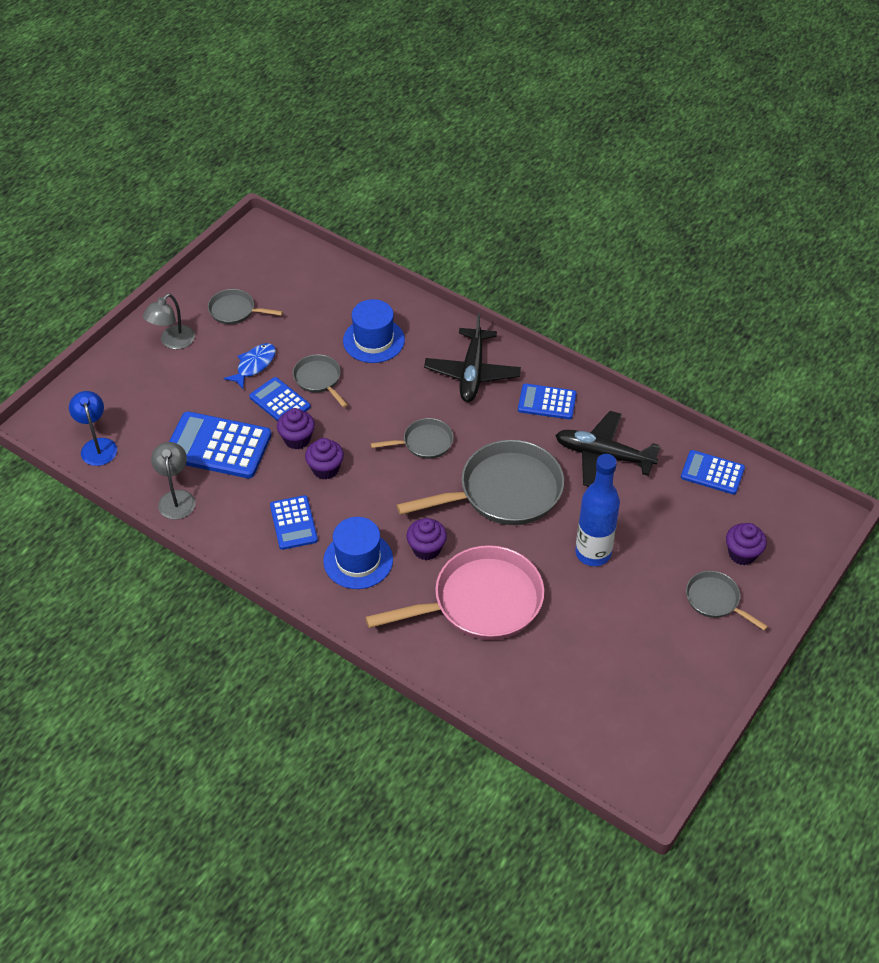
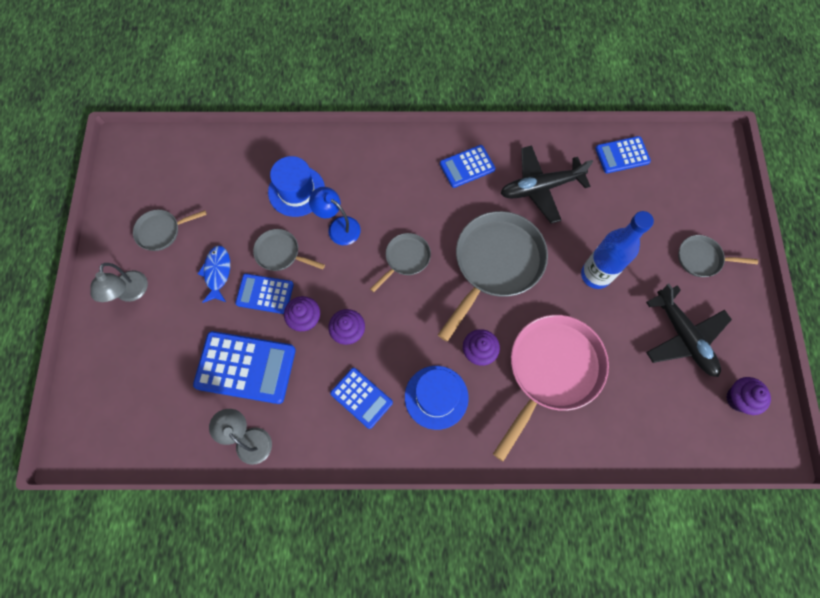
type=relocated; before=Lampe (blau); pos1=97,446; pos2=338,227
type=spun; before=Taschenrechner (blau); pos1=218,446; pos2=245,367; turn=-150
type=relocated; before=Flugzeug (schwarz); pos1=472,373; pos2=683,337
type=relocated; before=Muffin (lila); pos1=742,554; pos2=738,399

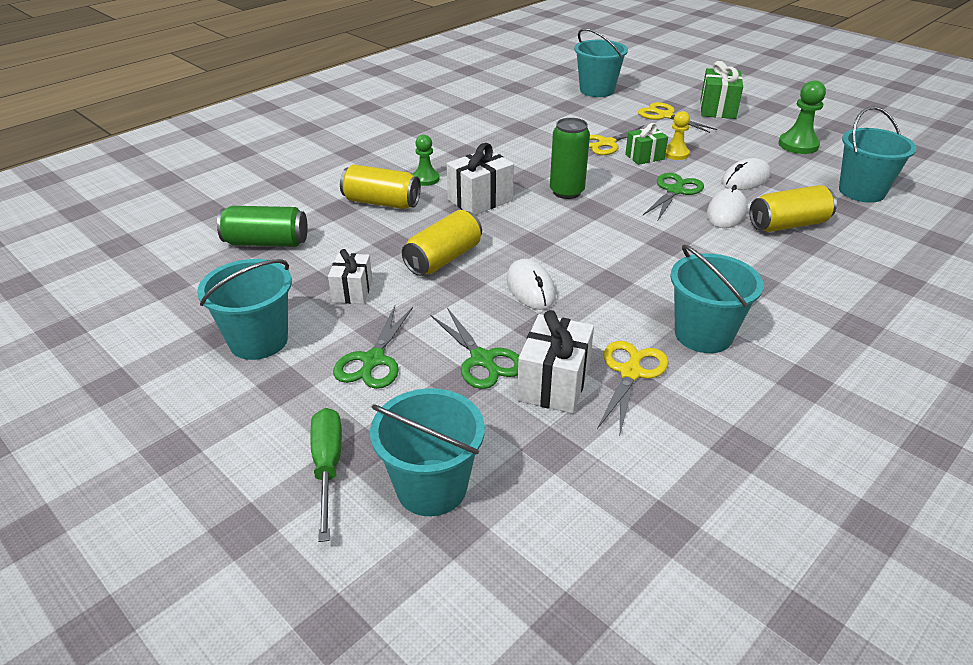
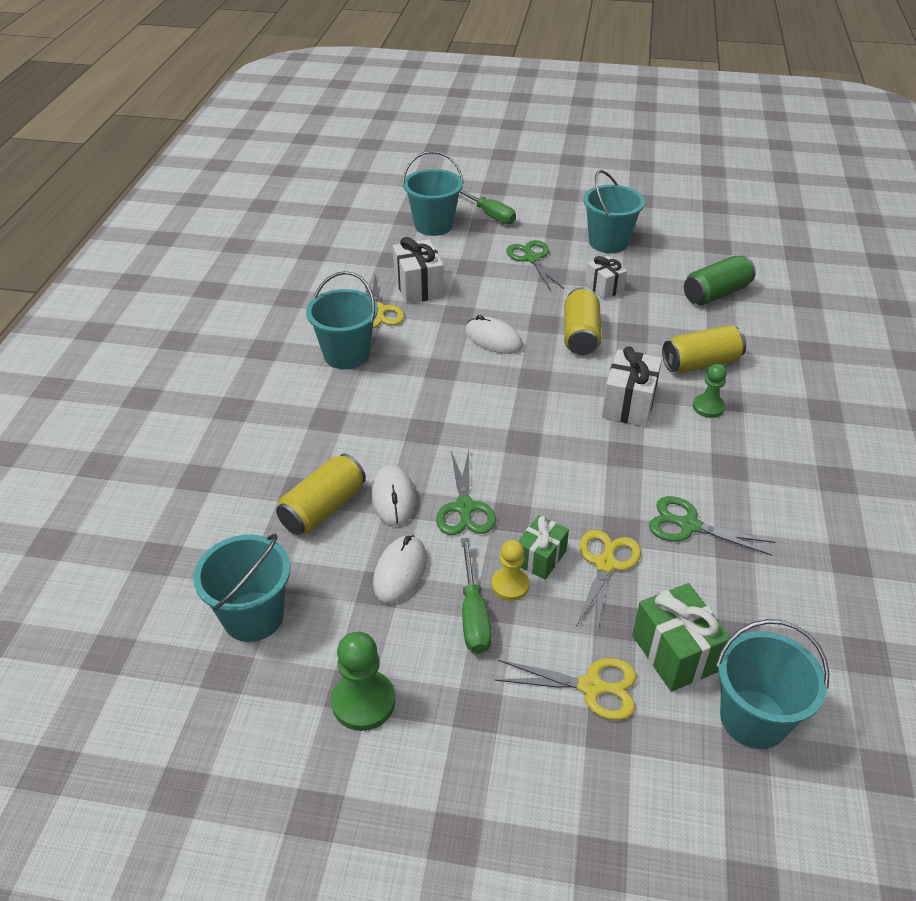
type=relocated; before=Schere (grün); pos1=482,359; pos2=689,525
type=missing; before=Dose (grün); pos1=566,192
type=relocated; before=Geschenk (grün); pos1=717,109; pos2=675,653
type=appeared; after=Schraubenzieher (grün); pos2=473,614

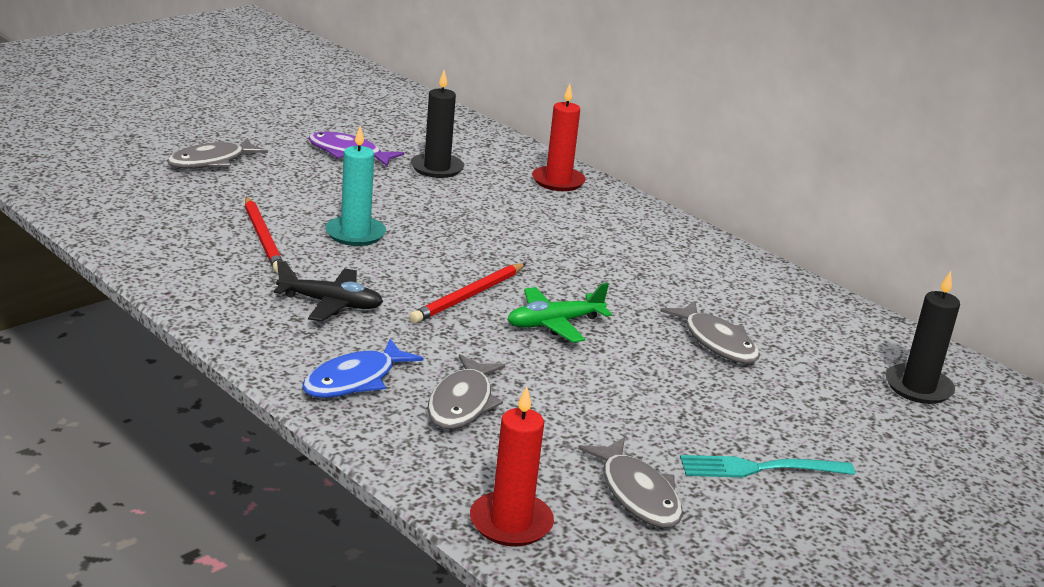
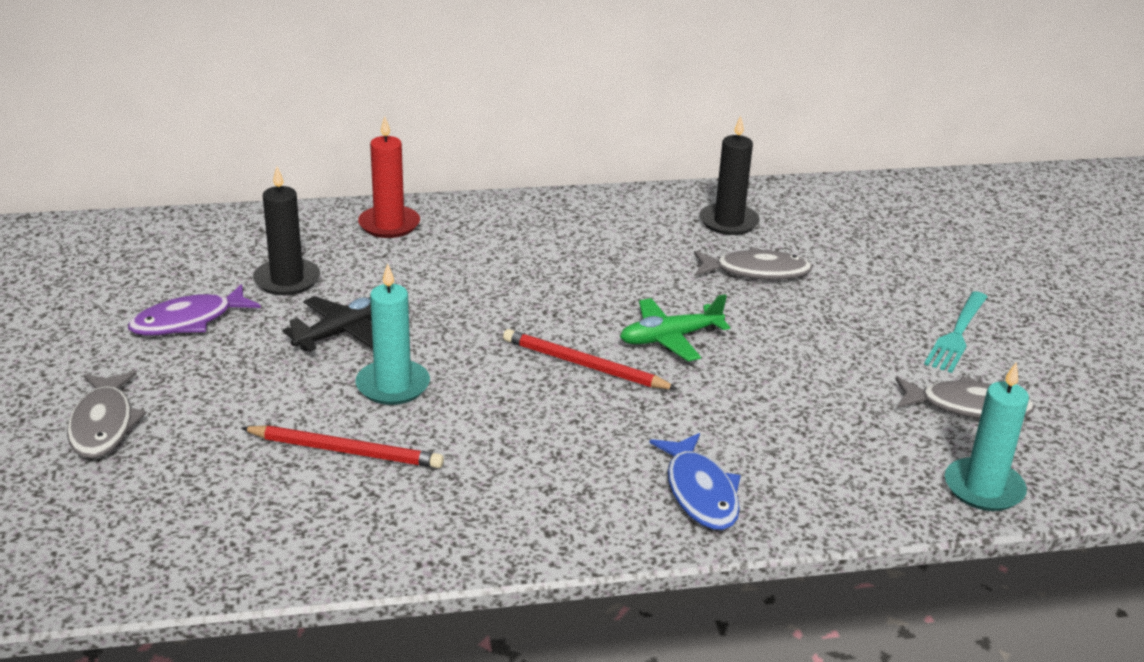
type=relocated; before=Flugzeug (schwarz); pos1=330,304; pos2=342,333
type=spun; before=Bleistift (rot); pos1=469,296; pos2=584,365; turn=135
type=missing; before=Fisch (grau); pos1=462,403
type=colour; before=Kerze (rot); after=Kerze (türkis); pos1=511,523; pos2=983,488
type=spun; before=Flugzeug (grün); pos1=554,323; pos2=670,338; turn=60
type=relocated; before=Kerze (schwarz); pos1=918,387; pos2=728,222

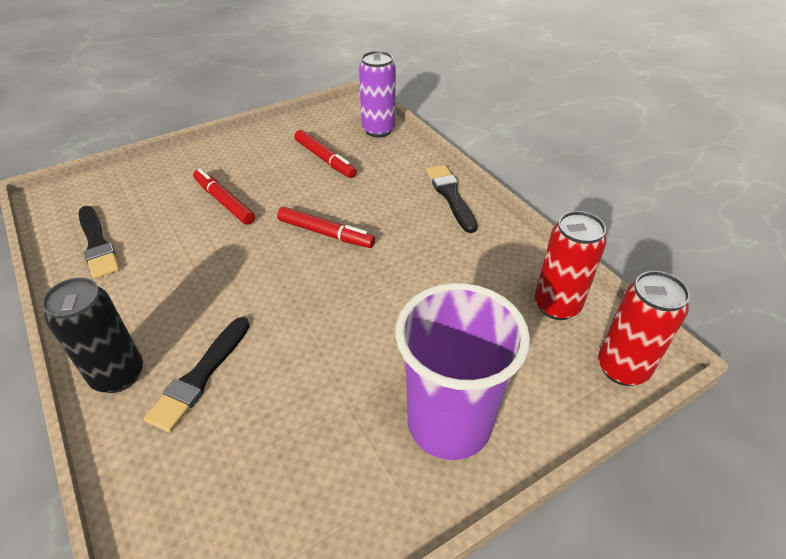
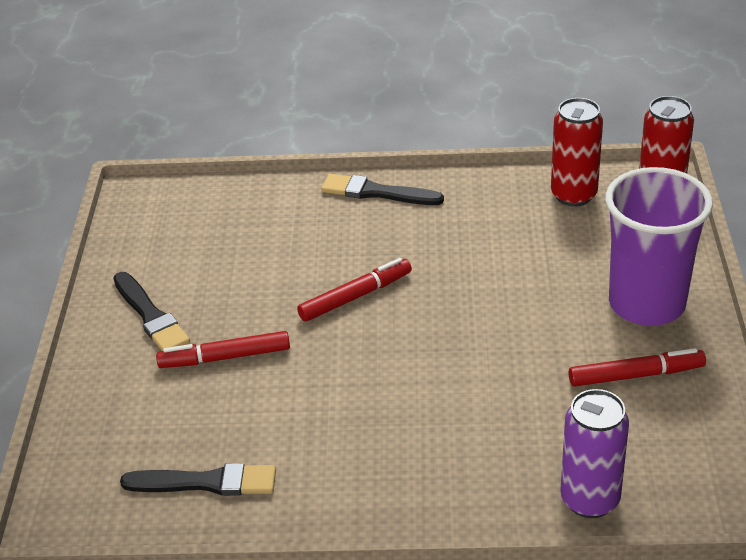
type=missing; before=Dose (schwarz); pos1=118,375
type=relocated; before=Pinsel (schwarz); pos1=200,376; pos2=151,316
type=relocated; before=Filzstift (rot); pos1=325,159; pos2=635,375
type=relocated; before=Dose (lila); pos1=378,130; pos2=590,499

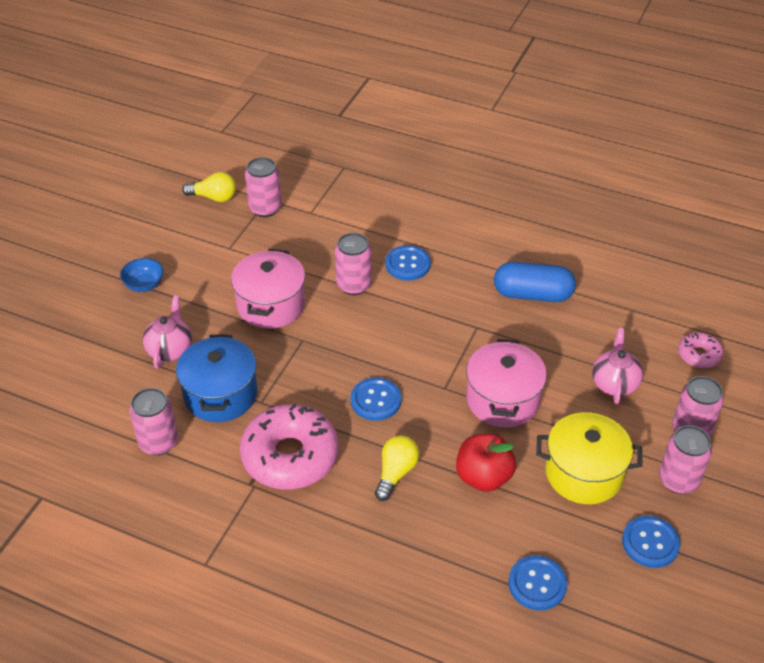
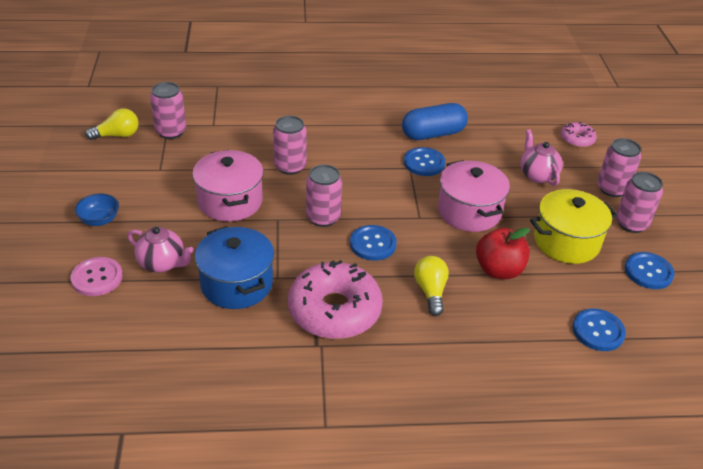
type=relocated; before=Dose (rosa); pos1=158,442; pos2=323,217
type=spun; before=Teekanne (rosa); pos1=170,349; pos2=162,263; turn=135
type=relocated; before=Knopf (blau); pos1=407,264; pos2=424,163
type=appeared; after=Knopf (rosa); pos2=97,278

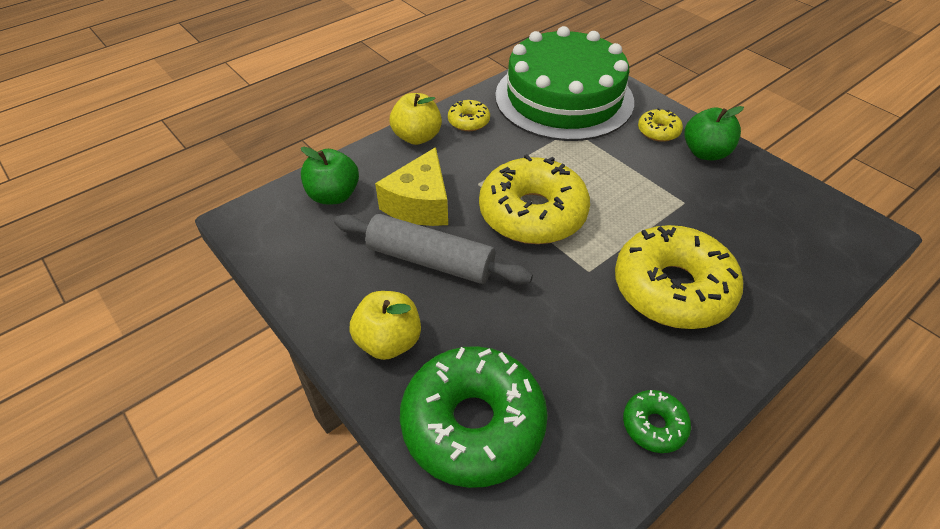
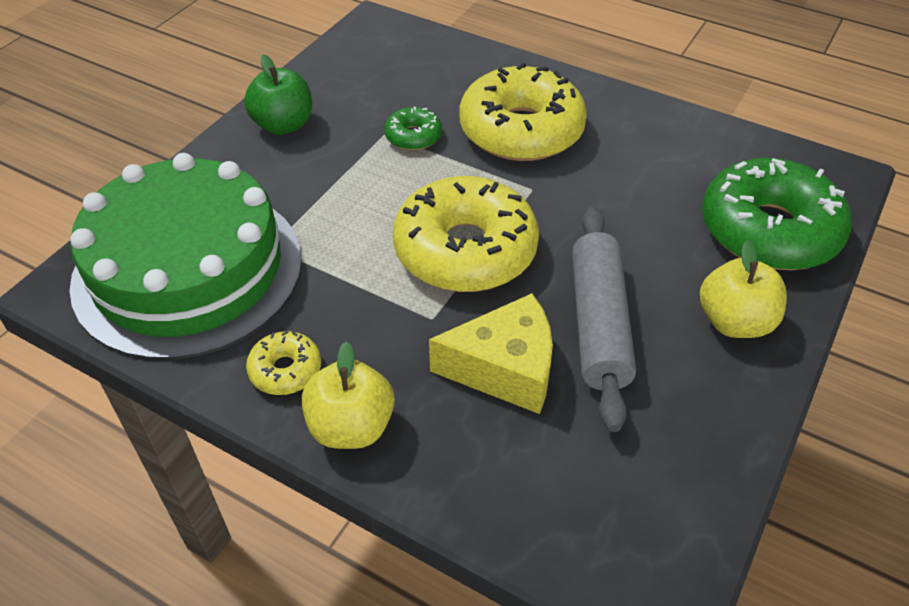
type=missing; before=Apfel (grün); pos1=333,195
type=relocated; before=Donut (grün); pos1=654,425; pos2=413,136
type=missing; before=Donut (gelb); pos1=658,131

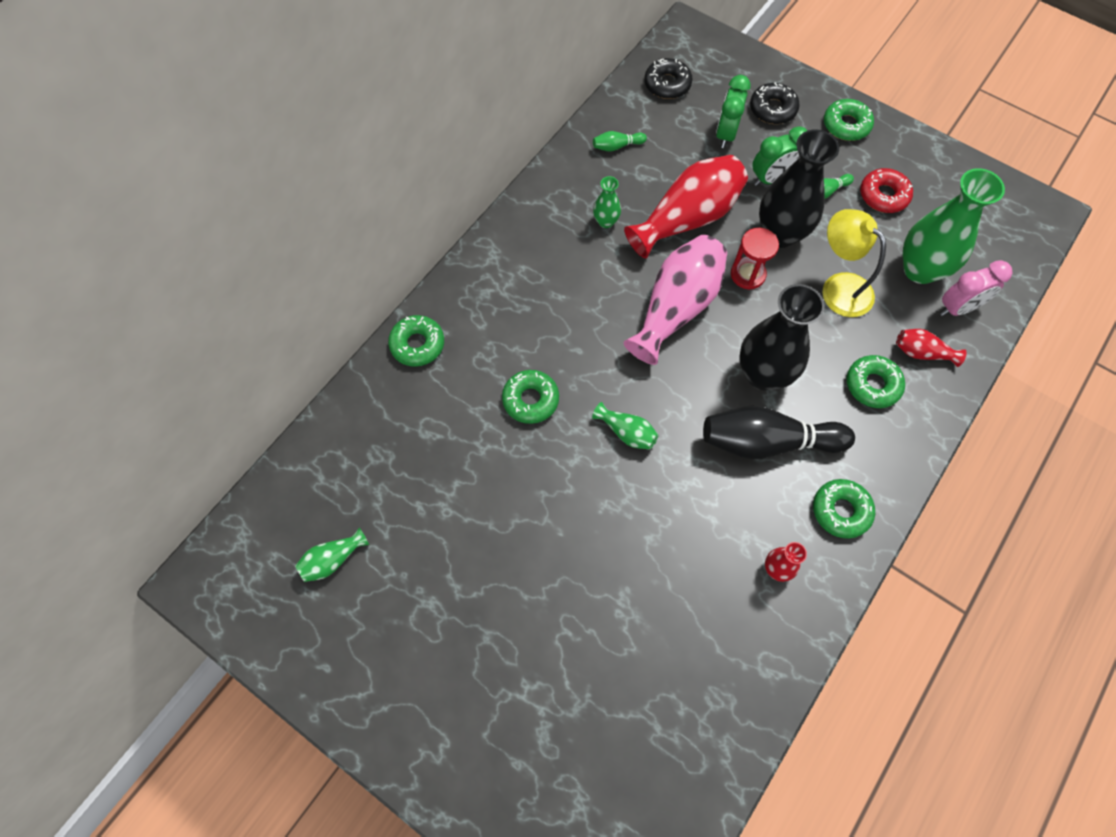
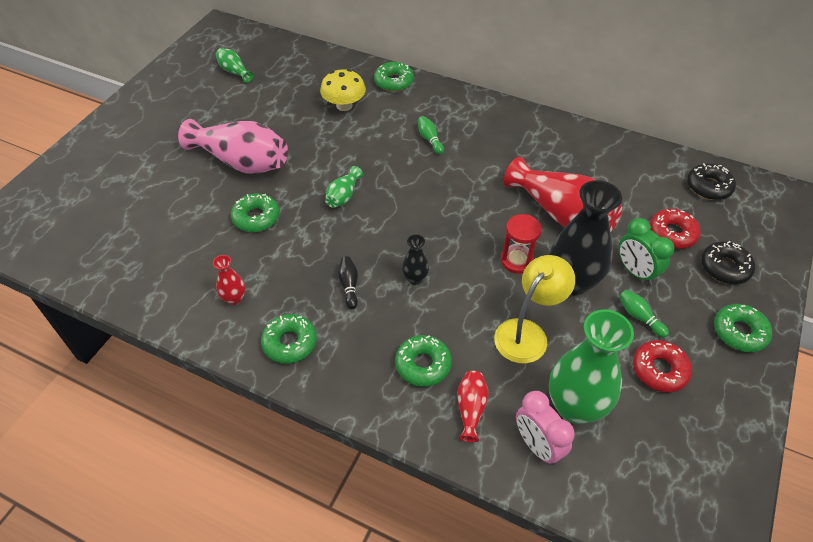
type=relocated; before=Donut (grün); pos1=530,400; pos2=256,217
type=relocated; before=Bowlingkegel (grün); pos1=617,146; pos2=430,139
type=missing; before=Vase (grün); pos1=606,221
type=relocated; before=Vase (rosa); pos1=676,308; pos2=242,162
type=size; before=Bowlingkegel (schwarz); pos1=767,442; pos2=349,286; scale=0.43
type=exchanged; before=Wecker (grün); after=Donut (rot); pos1=726,134; pos2=672,233
type=size; before=Vase (schwarz); pos1=763,374; pos2=415,278; scale=0.47
type=appeared; after=Pilz (gelb); pos2=344,105

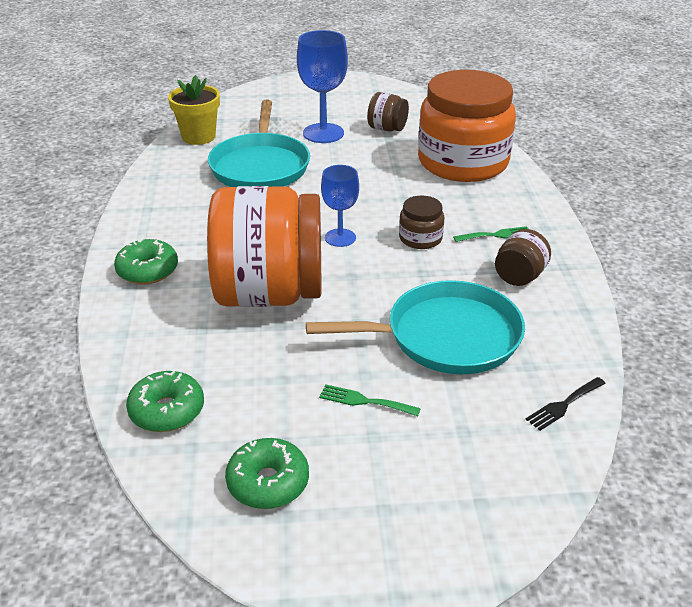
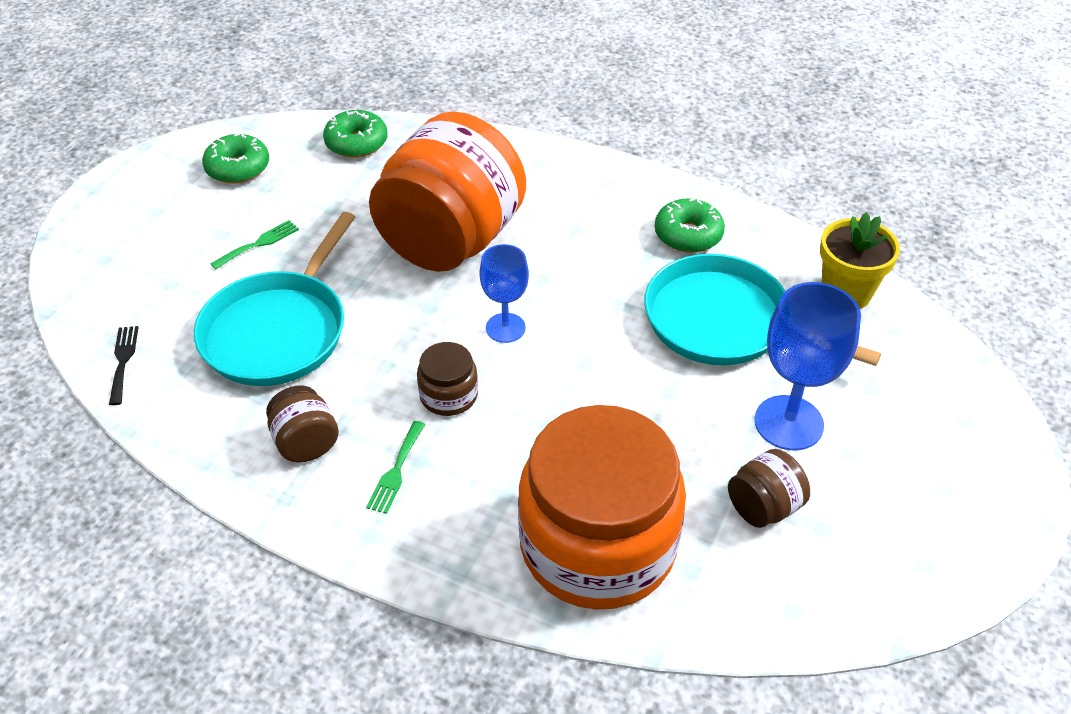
type=relocated; before=Donut (grün); pos1=147,270; pos2=688,235

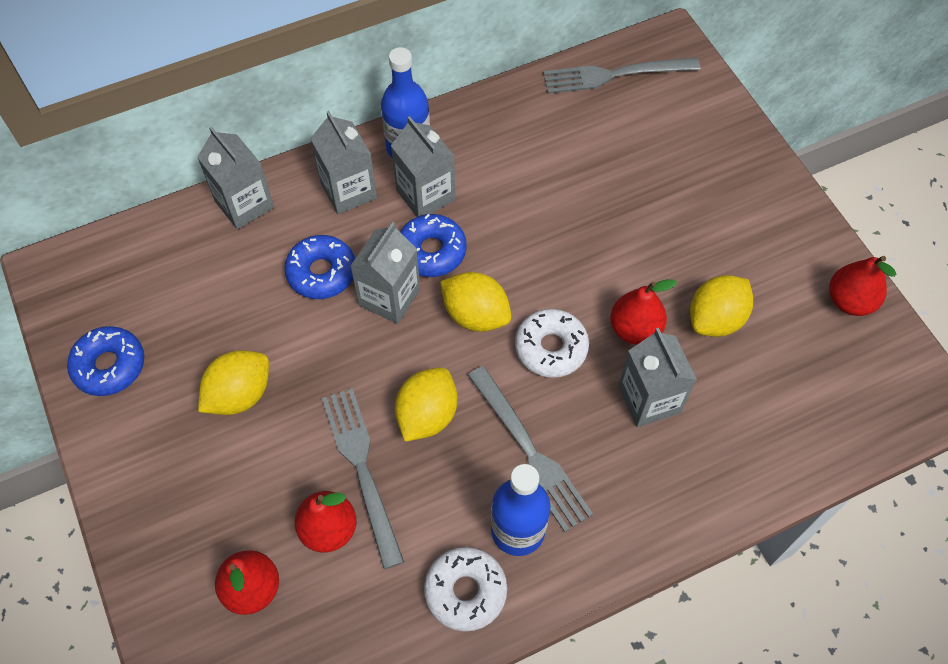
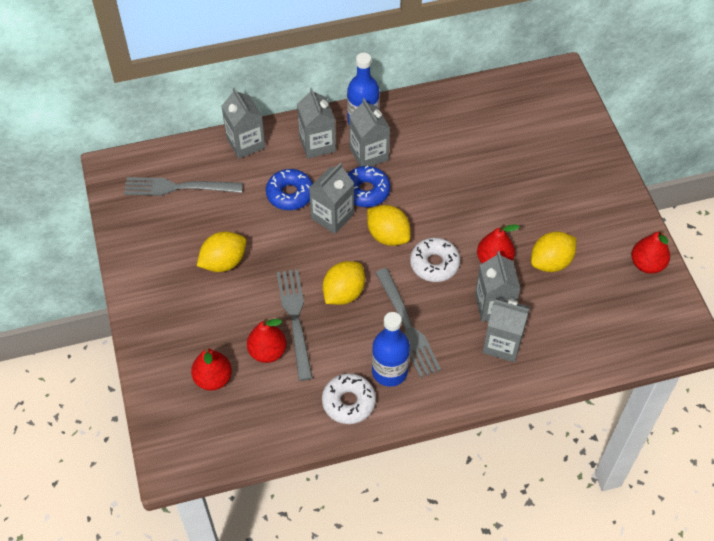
type=missing; before=Donut (blau); pos1=109,366
type=relocated; before=Gabel (grau); pos1=614,75; pos2=177,187
type=appeared; after=Getränkekarton (grau); pos2=502,344

